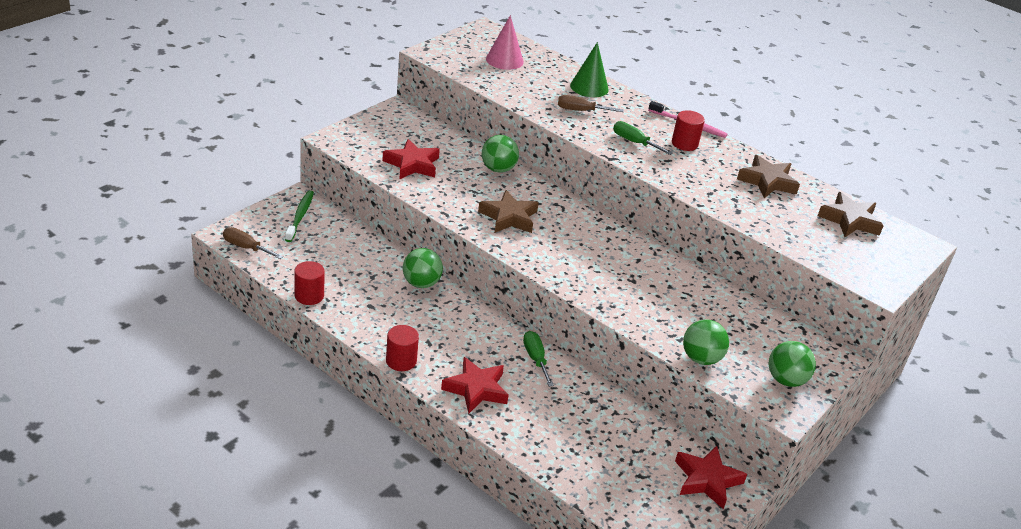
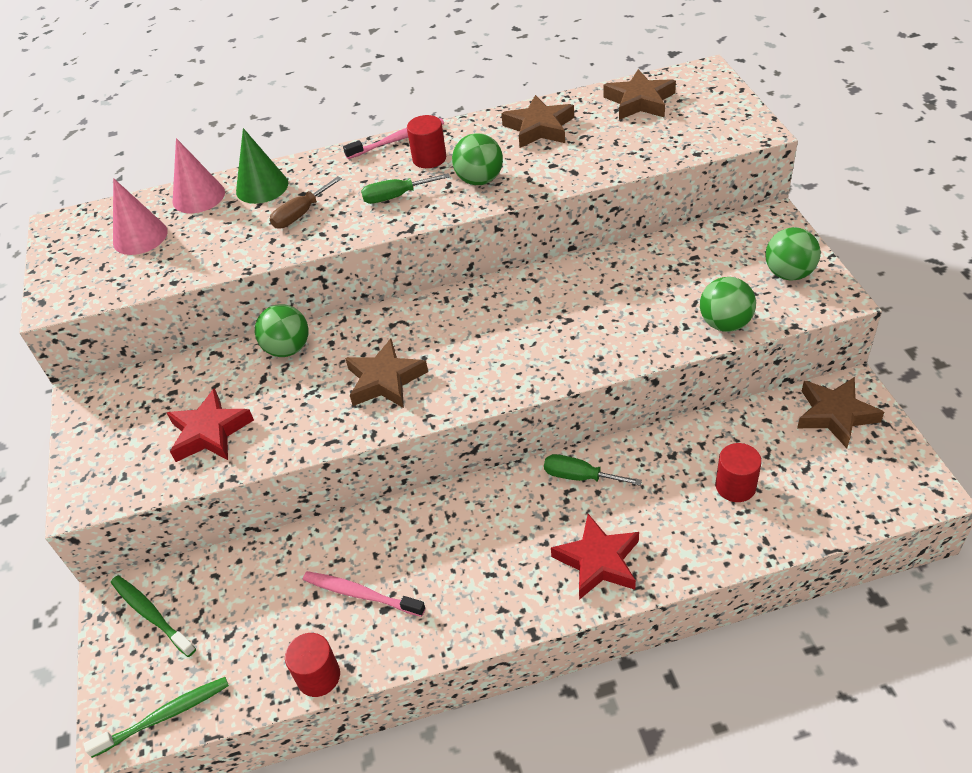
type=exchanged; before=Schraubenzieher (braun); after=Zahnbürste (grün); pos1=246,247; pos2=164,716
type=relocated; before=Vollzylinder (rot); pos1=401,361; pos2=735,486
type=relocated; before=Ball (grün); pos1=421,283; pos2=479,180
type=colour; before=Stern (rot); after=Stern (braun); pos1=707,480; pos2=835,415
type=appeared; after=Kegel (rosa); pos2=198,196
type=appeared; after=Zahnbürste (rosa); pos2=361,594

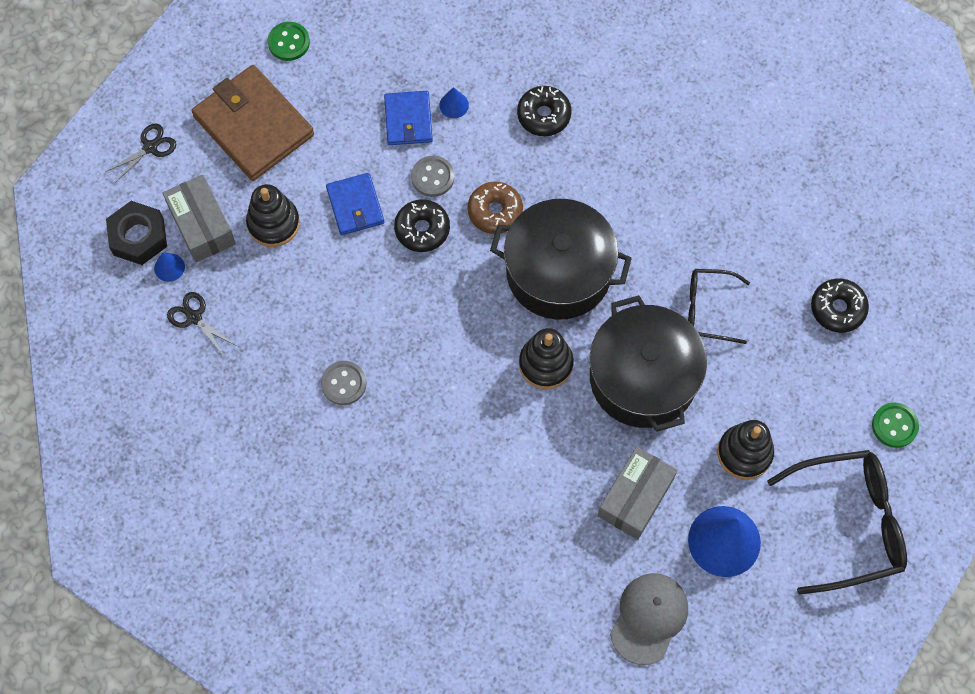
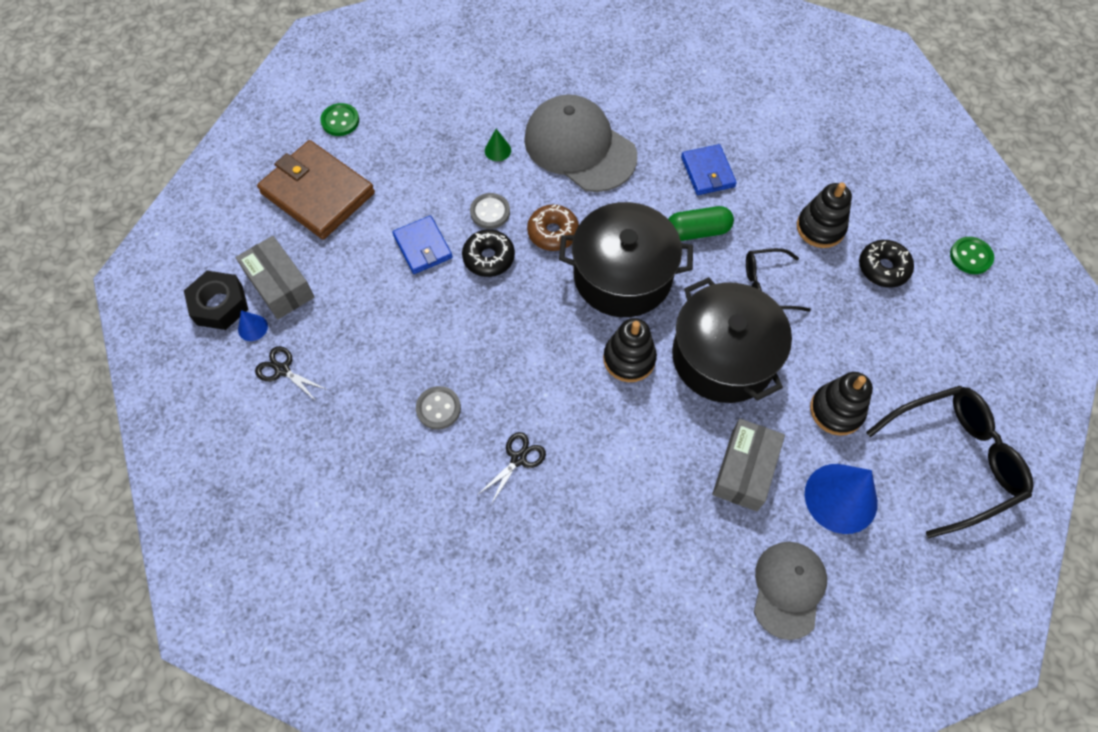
type=relocated; before=Schere (schwarz); pos1=150,147; pos2=518,459
type=relocated; before=Stapelspielzeug (schwarz); pos1=273,223; pos2=820,228
type=relocated; before=Geldbörse (blau); pos1=408,120; pos2=707,172
type=colour; before=Kegel (blau); after=Kegel (grün); pos1=454,105; pos2=497,150
type=exchanged; before=Donut (schwarz); after=Kappe (grau); pos1=544,115; pos2=579,147
type=relocated; before=Knopf (grün); pos1=894,426; pos2=970,256
type=appeared; after=Kapsel (grün); pos2=697,231

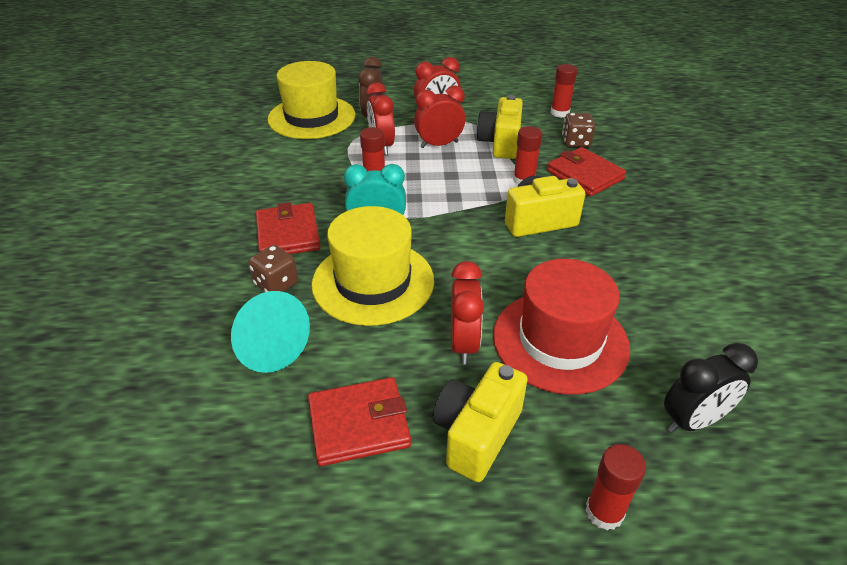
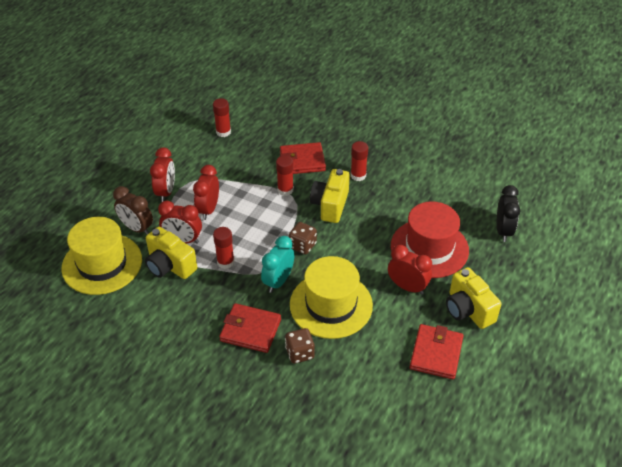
type=missing; before=Kegel (türkis); pos1=267,345
type=relocated; before=Kamera (gelb); pos1=500,143; pos2=170,265
type=relocated; before=Spielwürfel (braun); pos1=576,142; pos2=302,246
type=relocated; before=Klebestift (rot); pos1=604,512; pos2=358,175

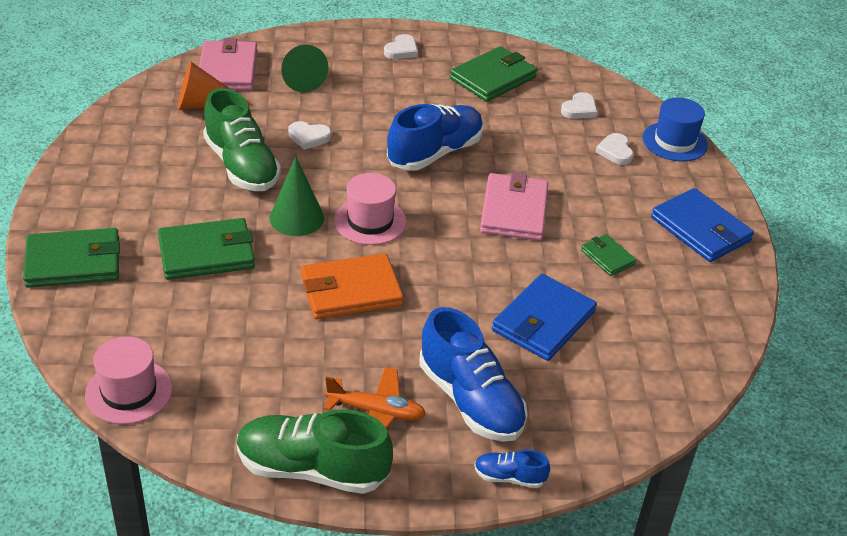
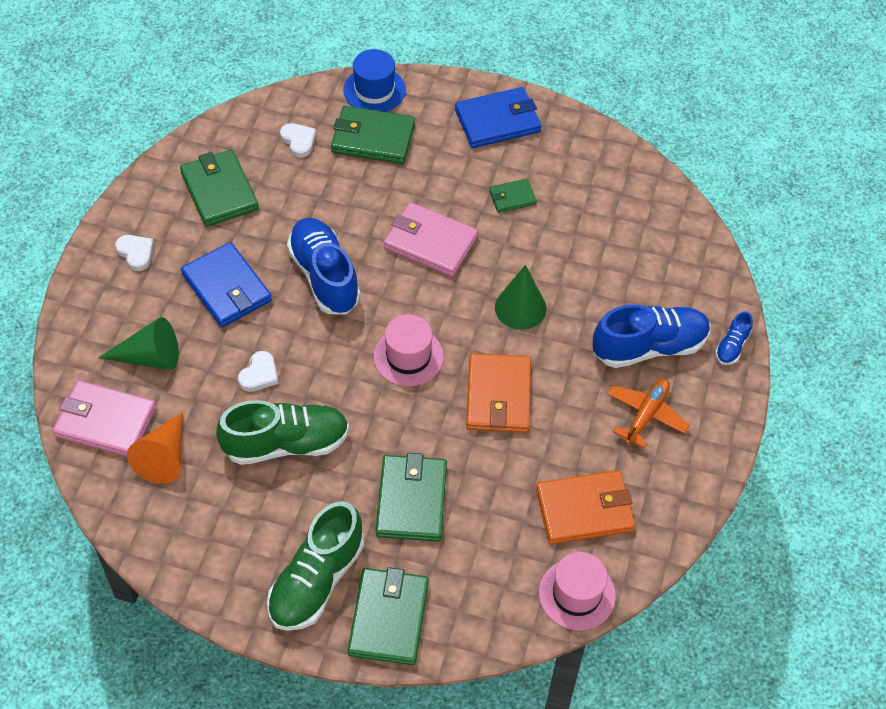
type=relocated; before=Schuh (grün); pos1=312,469; pos2=316,580
type=relocated; before=Kegel (grün); pos1=296,218; pos2=520,308
type=relocated; before=Geldbörse (blau); pos1=543,321; pos2=227,288
type=exchanged; before=Herz (weiß); after=Geldbörse (grün); pos1=615,151; pos2=373,138
type=appeared; after=Geldbörse (orange); pos2=584,510

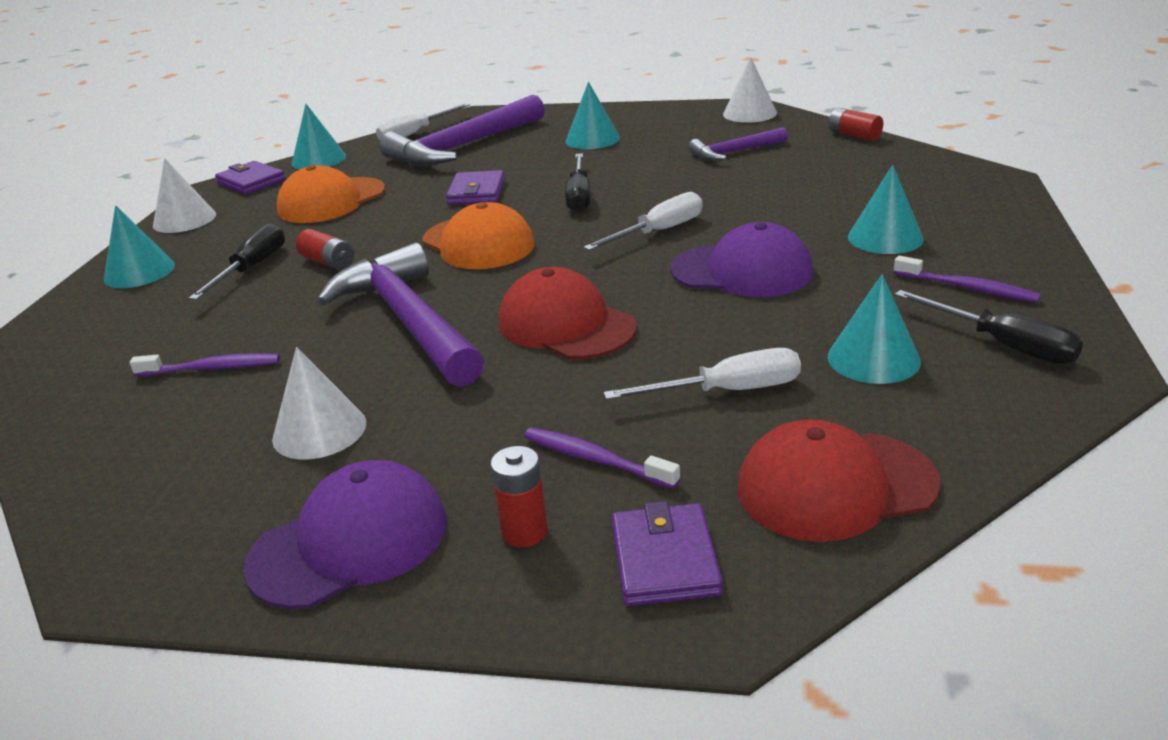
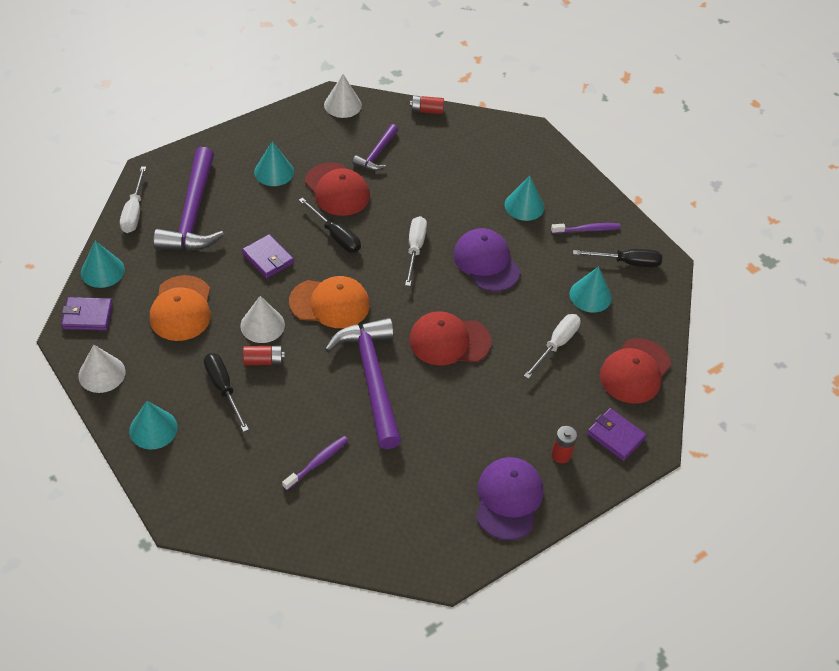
type=relocated; before=Kegel (weiß); pos1=319,430; pos2=262,325
type=spun; before=Hammer (lila); pos1=409,321; pos2=372,379; turn=60
type=missing; before=Zahnbürste (lila); pos1=596,460
type=spun; before=Kappe (lila); pos1=742,271; pos2=486,262; turn=-90
type=appeared; after=Kappe (rot); pos2=337,190

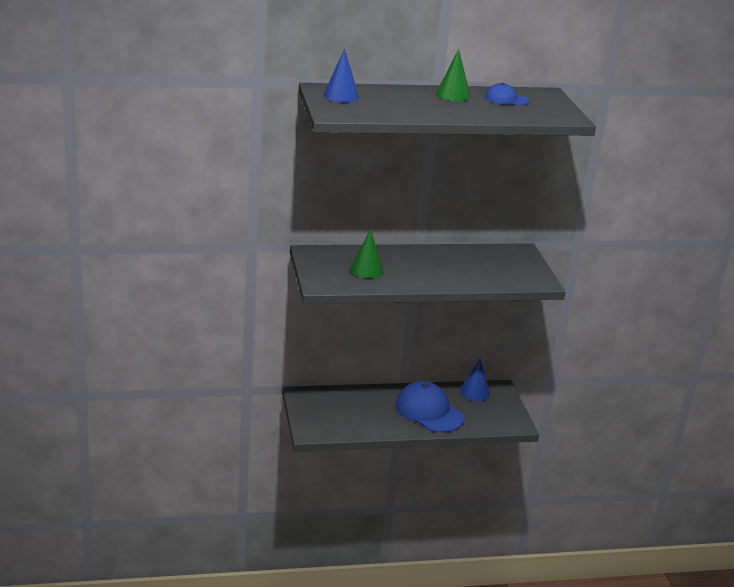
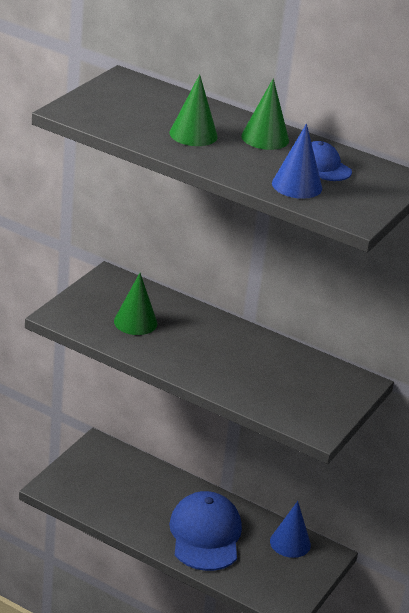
type=relocated; before=Kegel (blau); pos1=341,96; pos2=297,185
type=appeared; after=Kegel (grün); pos2=193,134

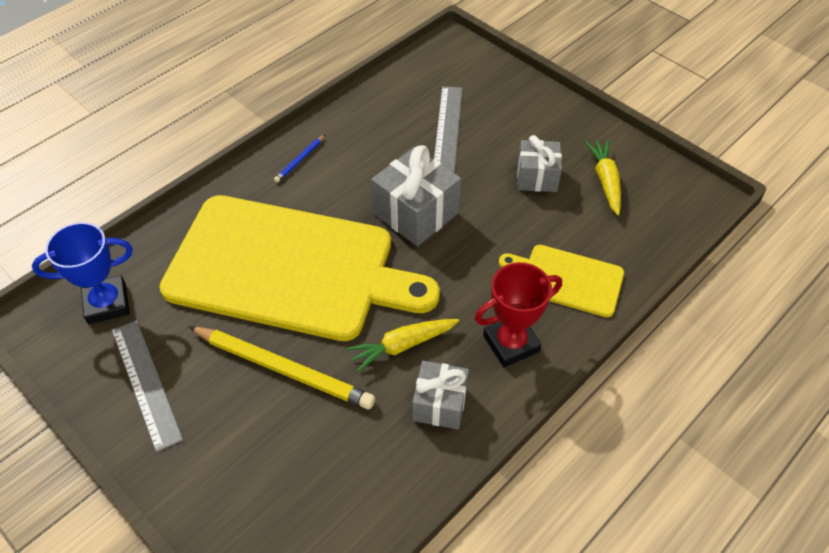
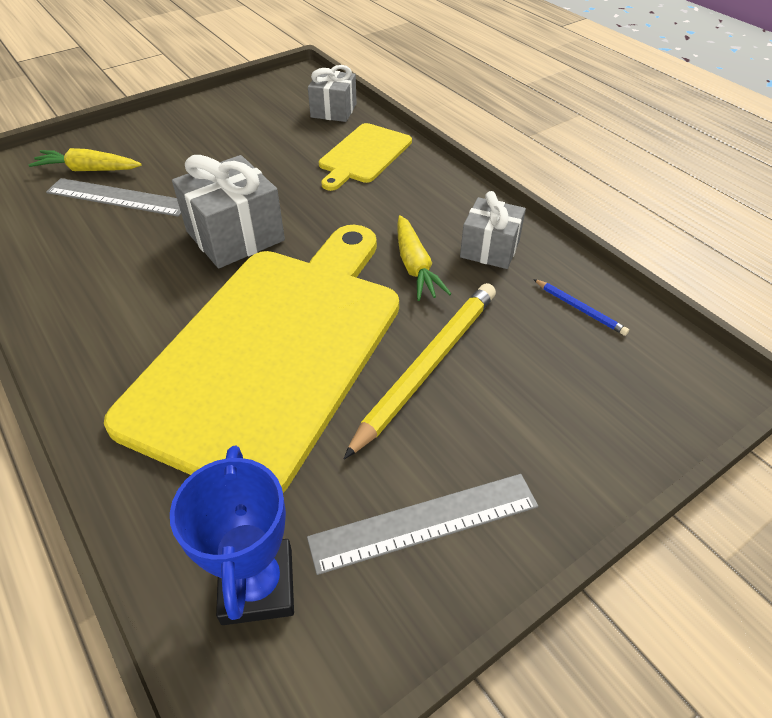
type=relocated; before=Bleistift (blau); pos1=300,160; pos2=579,309
type=missing; before=Pokal (rot); pos1=511,343
type=relocated; before=Geschenk (grau); pos1=537,177; pos2=333,110
type=relocated; before=Karotte (gelb); pos1=605,181; pos2=89,170

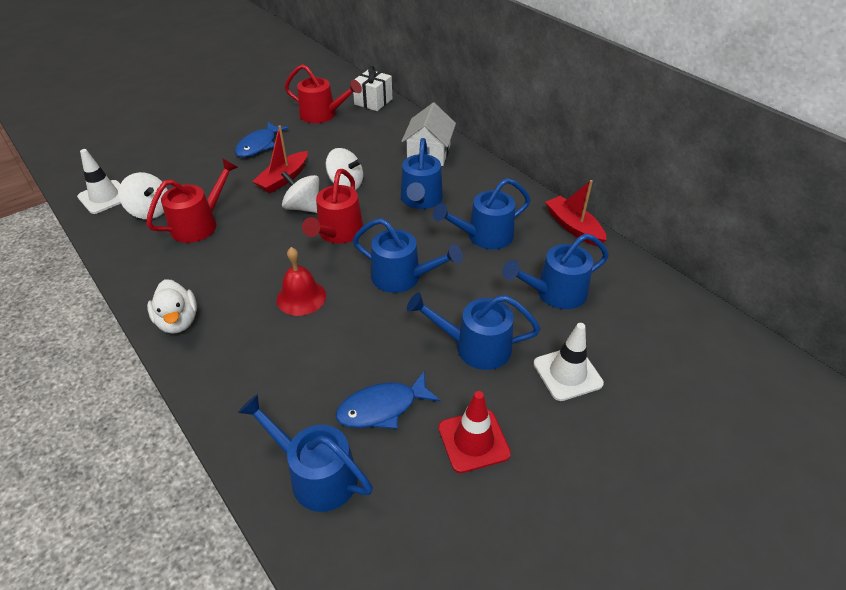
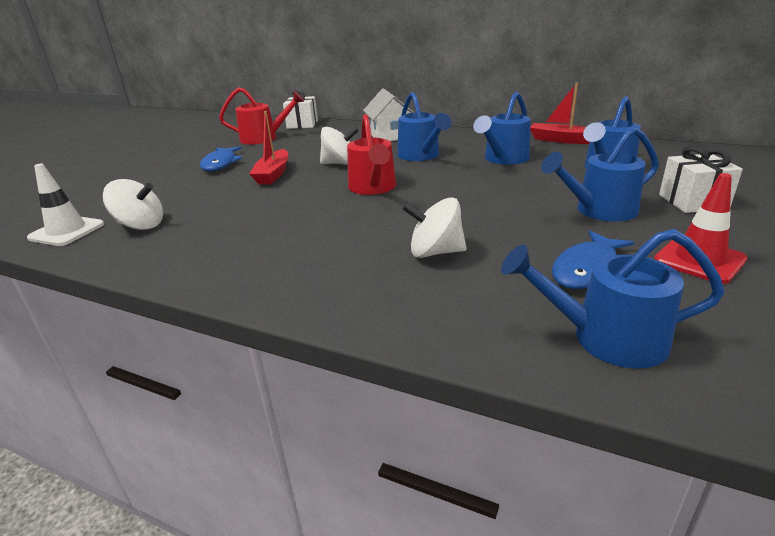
type=missing; before=Gießkanne (rot); pos1=200,224
type=missing; before=Ente (weiß); pos1=178,321
type=missing; before=Glocke (rot); pos1=301,297
type=relocated; before=Kreisel (weiß); pos1=303,207; pos2=435,252
type=missing; before=Gießkanne (blau); pos1=403,277
type=exchanged; before=Leitkegel (weiß); after=Geschenk (weiß); pos1=567,373; pos2=693,202

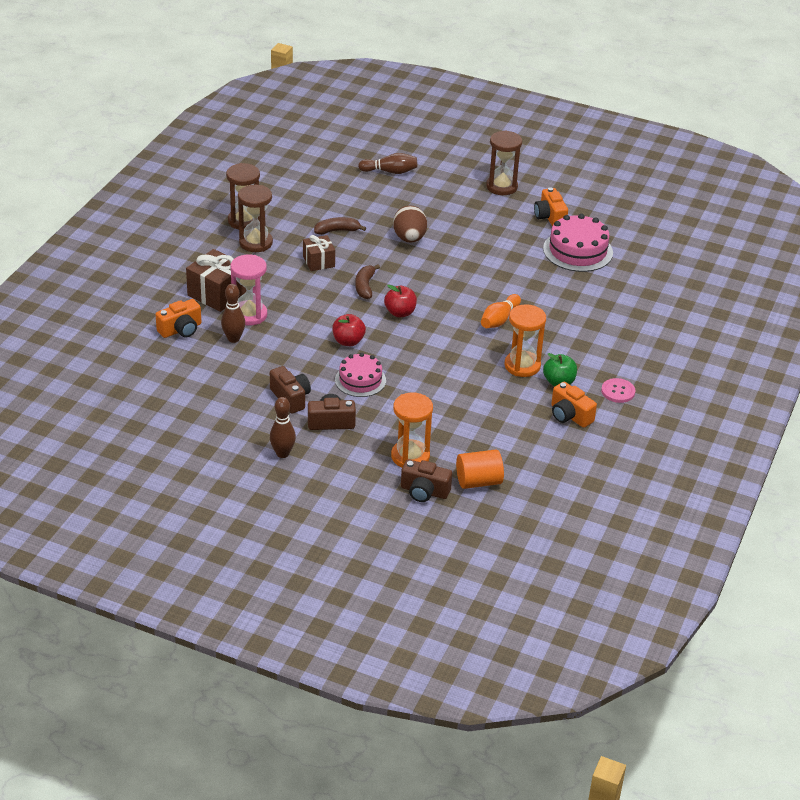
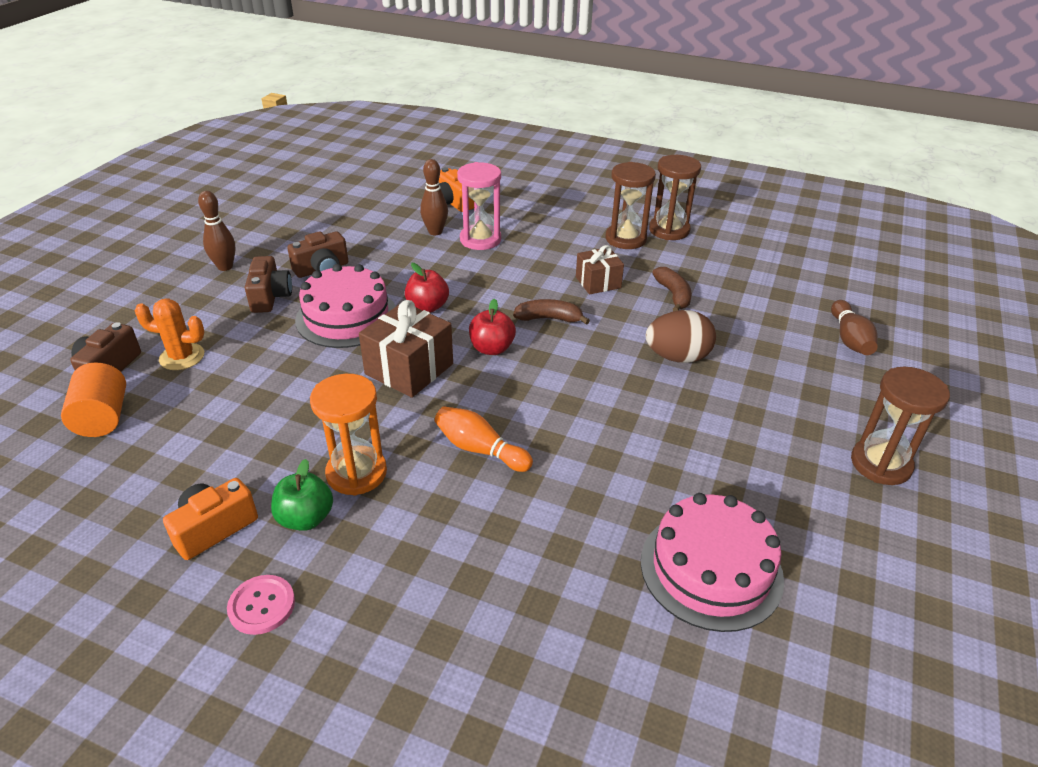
type=relocated; before=Geschenk (braun); pos1=217,294; pos2=409,369
type=size; before=Kuchen (rosa); pos1=360,380; pos2=346,317; scale=1.51
type=exchanged; before=Sanduhr (orange); after=Kaktus (orange); pos1=410,456; pos2=182,357
type=missing; before=Kamera (orange); pos1=549,217

